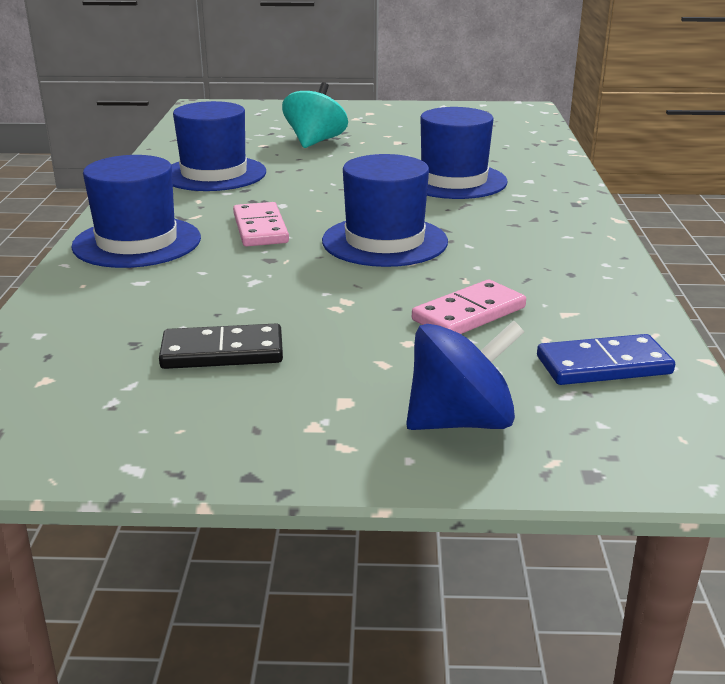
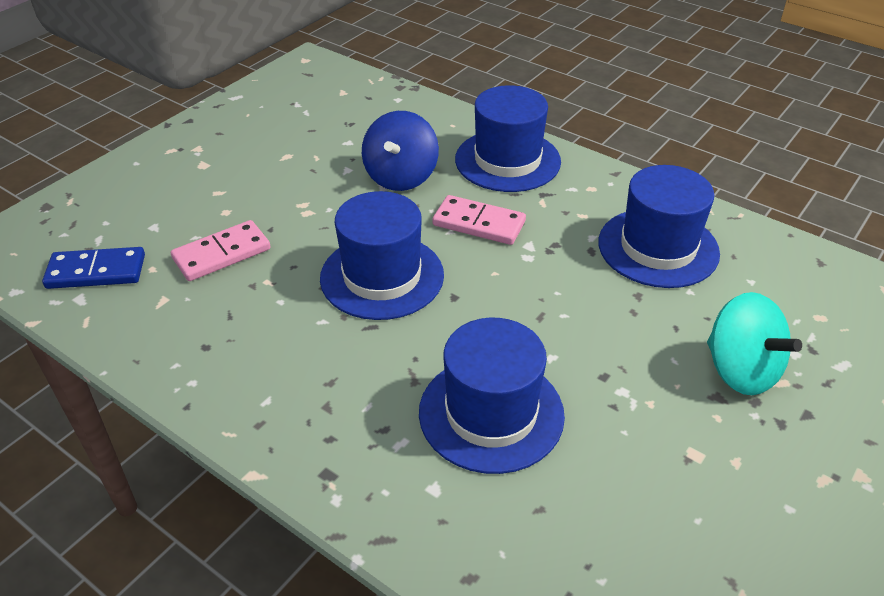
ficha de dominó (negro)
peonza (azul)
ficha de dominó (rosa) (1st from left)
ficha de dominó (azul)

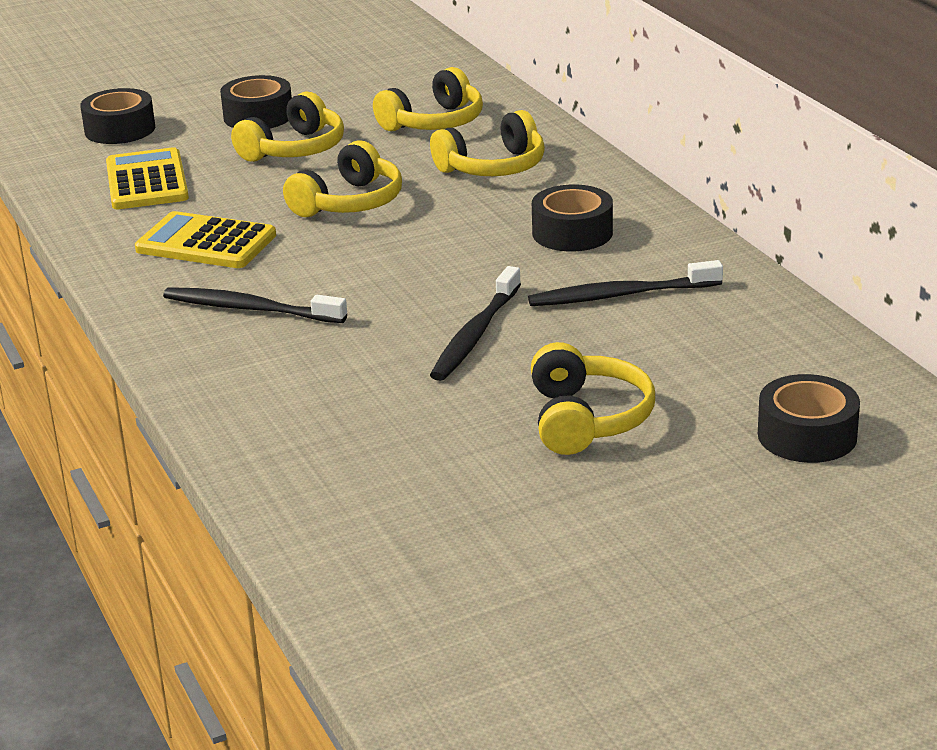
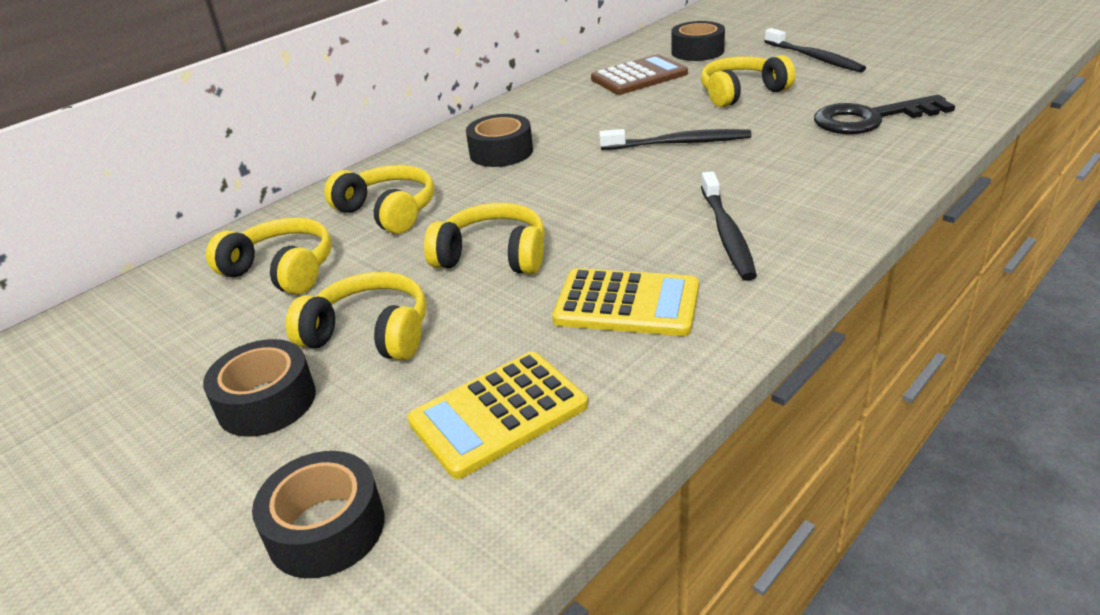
calculadora (amarillo) (2nd from left)
cepillo de dientes (negro) (3rd from left)
calculadora (marrón)
llave (negro)

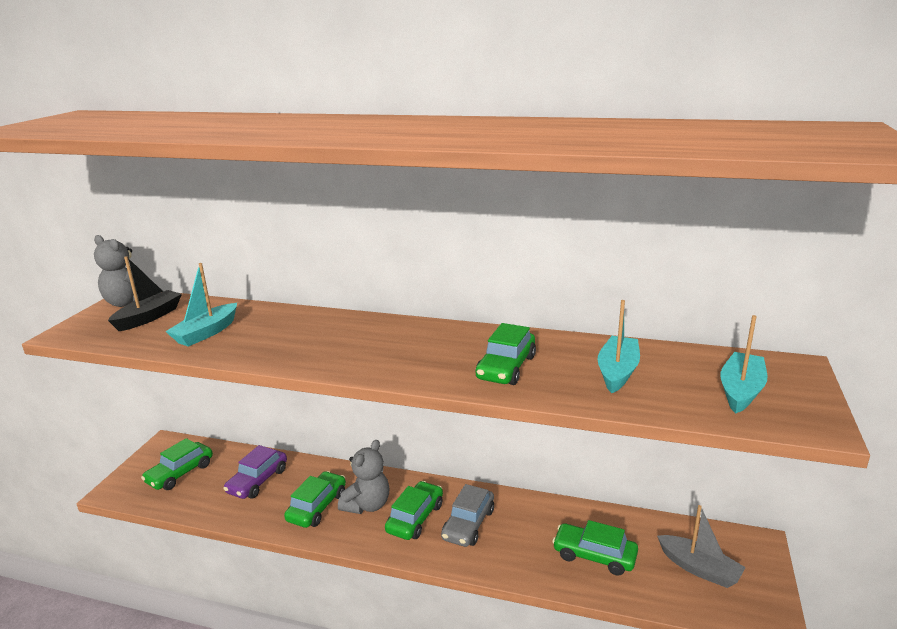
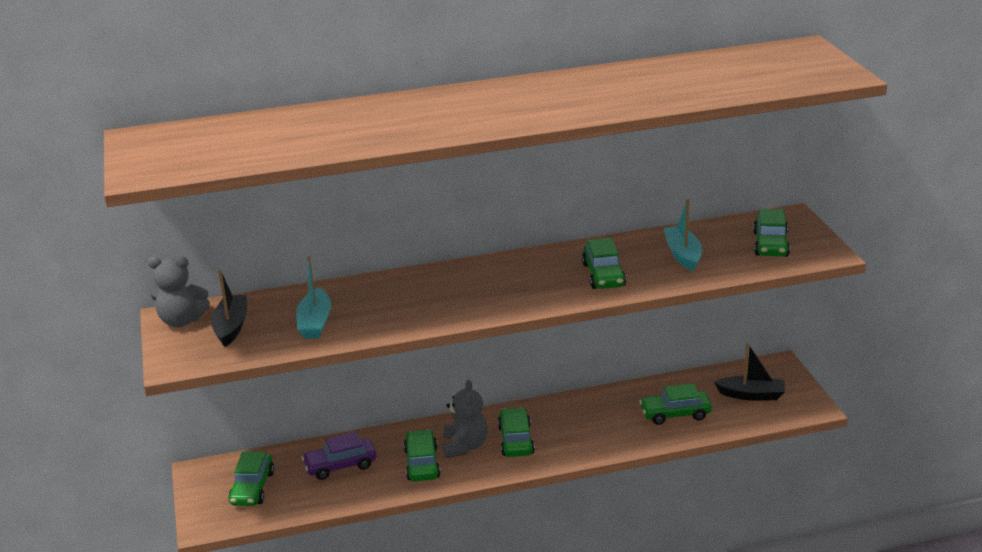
coche (morado)
coche (gris)
barco (negro) (2nd from left)
coche (verde) (6th from left)

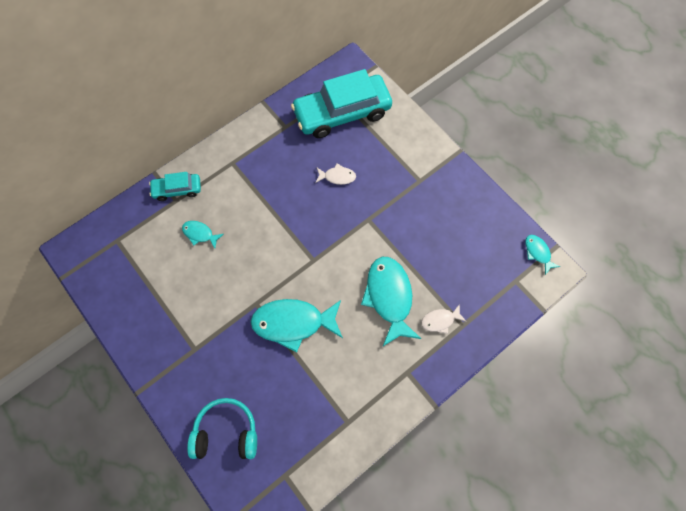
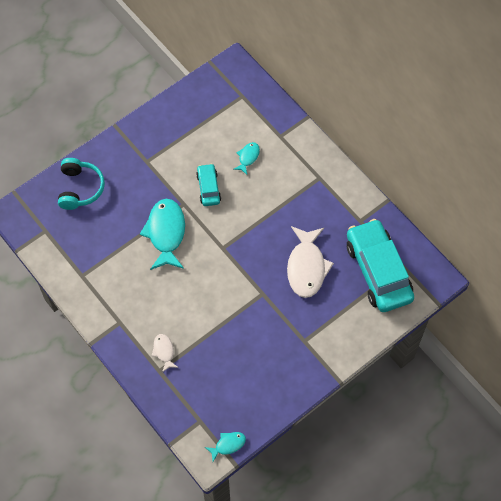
coche (turquesa) (1st from left)
pez (blanco) (2nd from left)
pez (turquesa) (3rd from left in the first image)

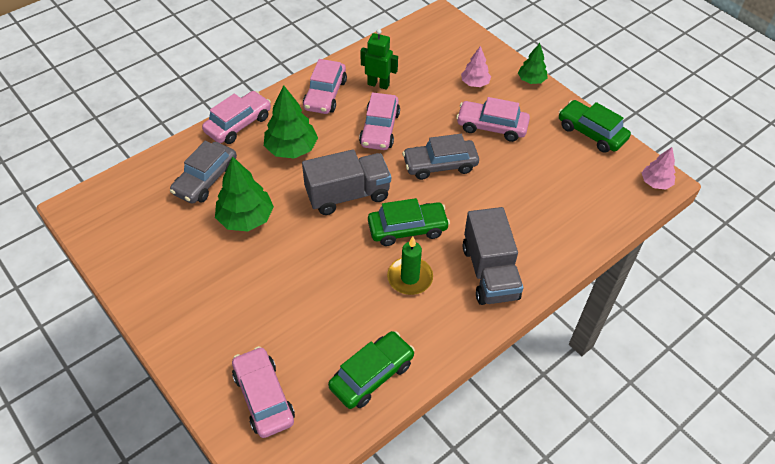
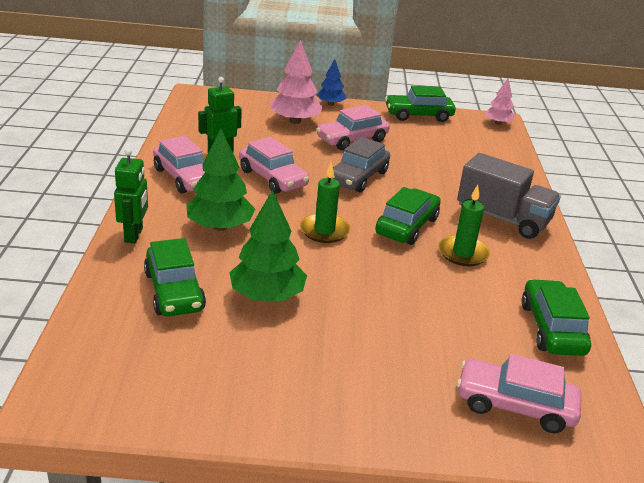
coche (verde) (1st from left)
robot (verde) (1st from left)
vela (verde) (1st from left)
árbol (rosa) (1st from left)
árbol (azul)

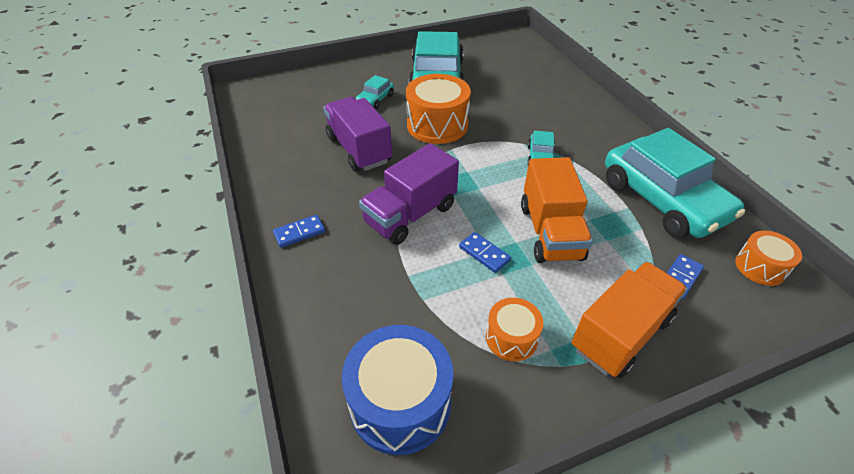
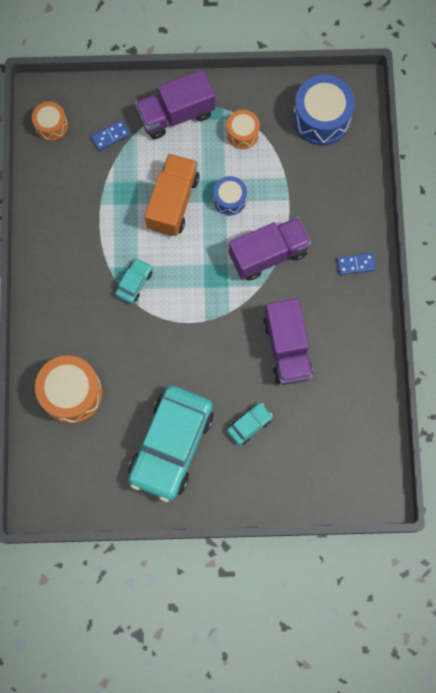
tambor (naranja) (2nd from left)
tambor (azul) (1st from left)
camión (morado) (1st from left)
coche (turquesa) (4th from left in the first image)

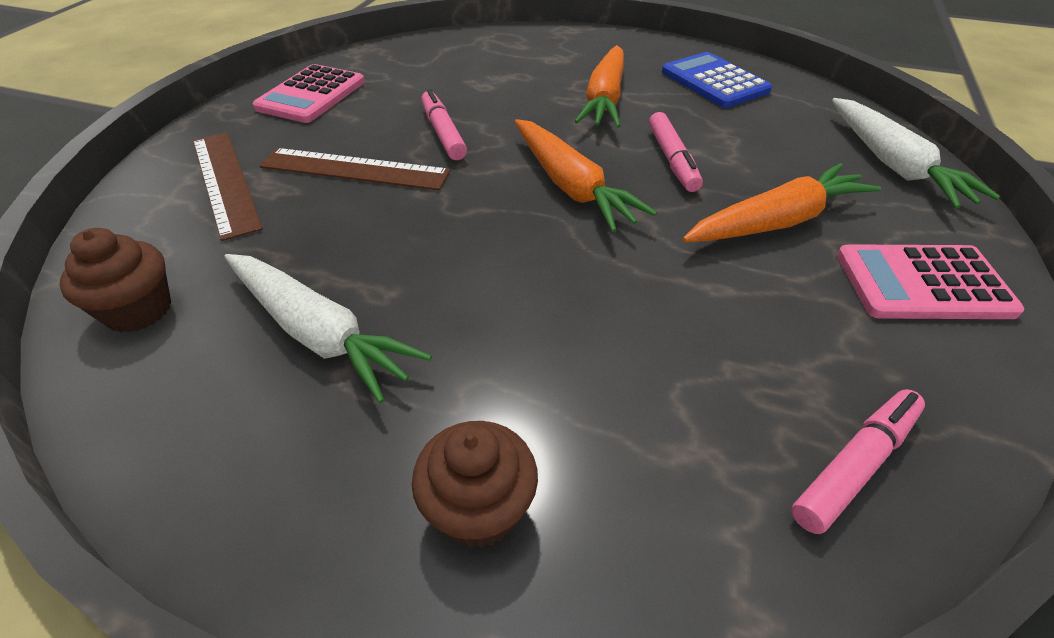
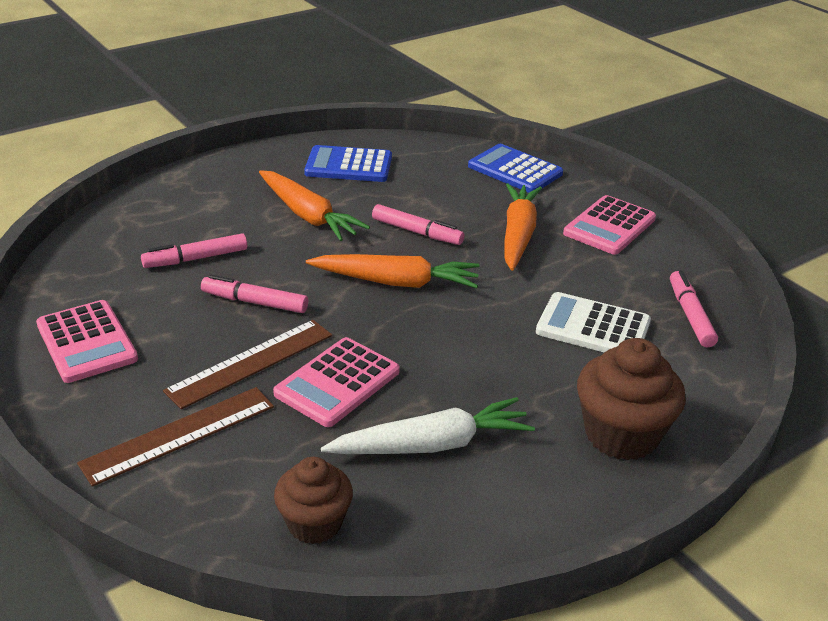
regla (marrón) (1st from left)
magdalena (marrón) (2nd from left)
calculadora (azul) (2nd from left)
rotulador (rosa) (1st from left)
calculadora (rosa) (2nd from left)
calculadora (blanco)

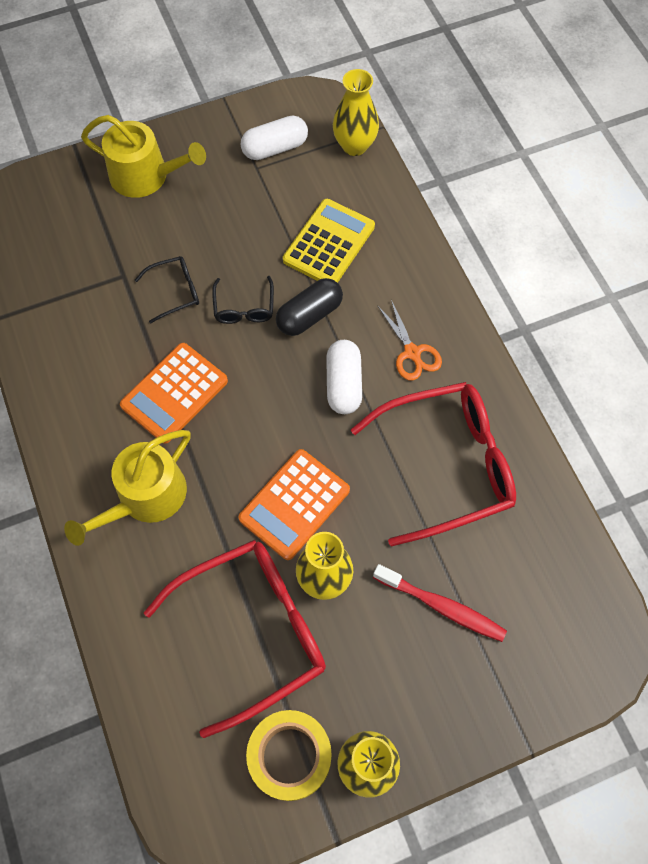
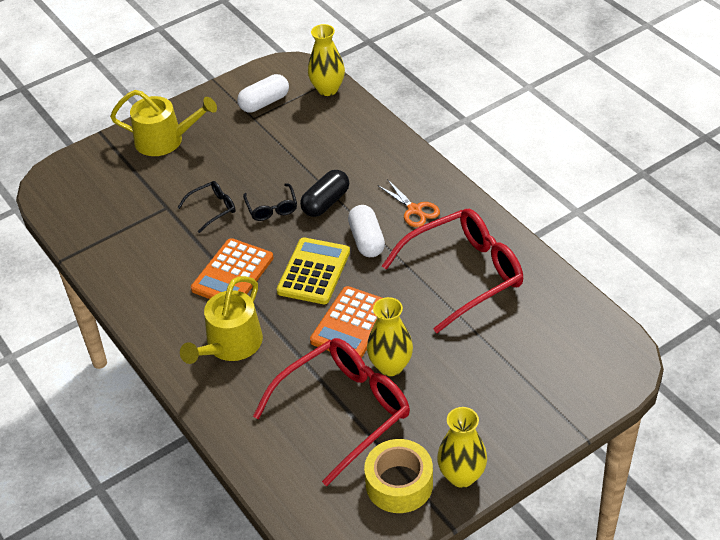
calculadora (amarillo)
cepillo de dientes (rojo)

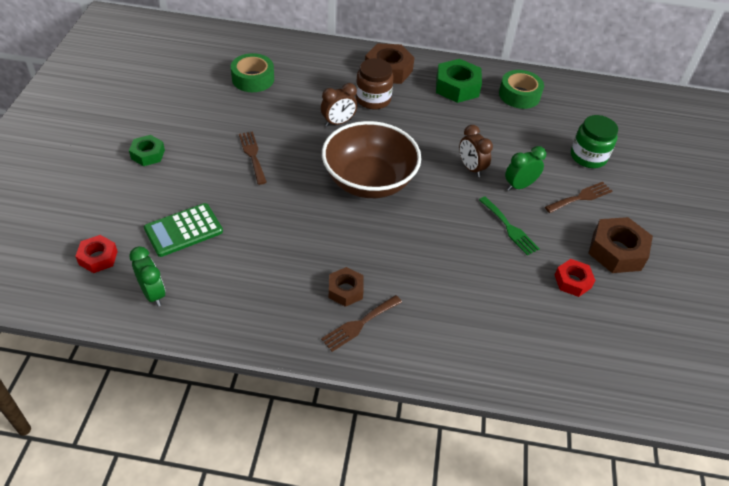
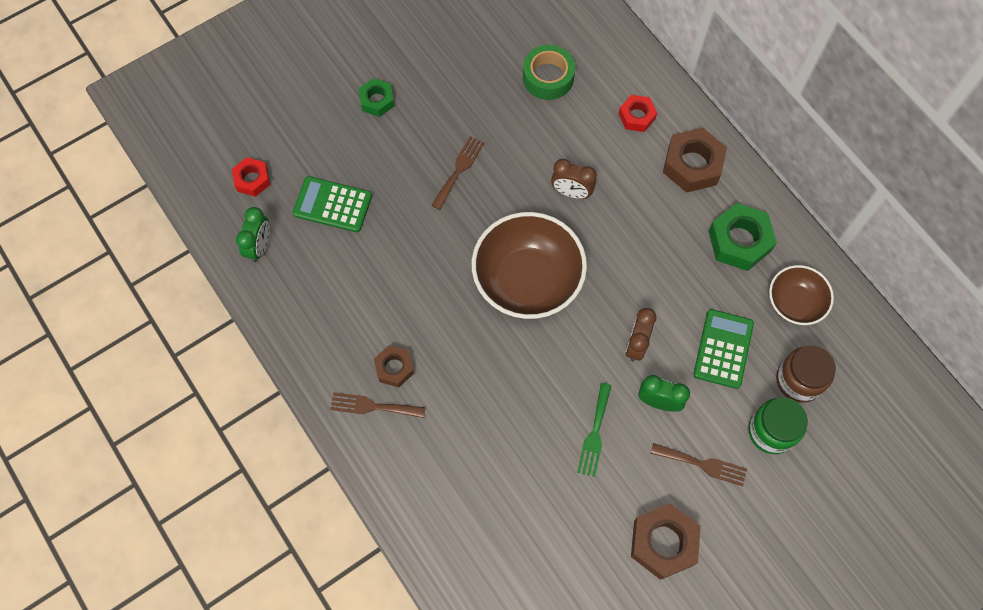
tarro (marrón)
cuenco (marrón) (2nd from left)
tuerca (rojo) (2nd from left)
calculadora (verde) (2nd from left)

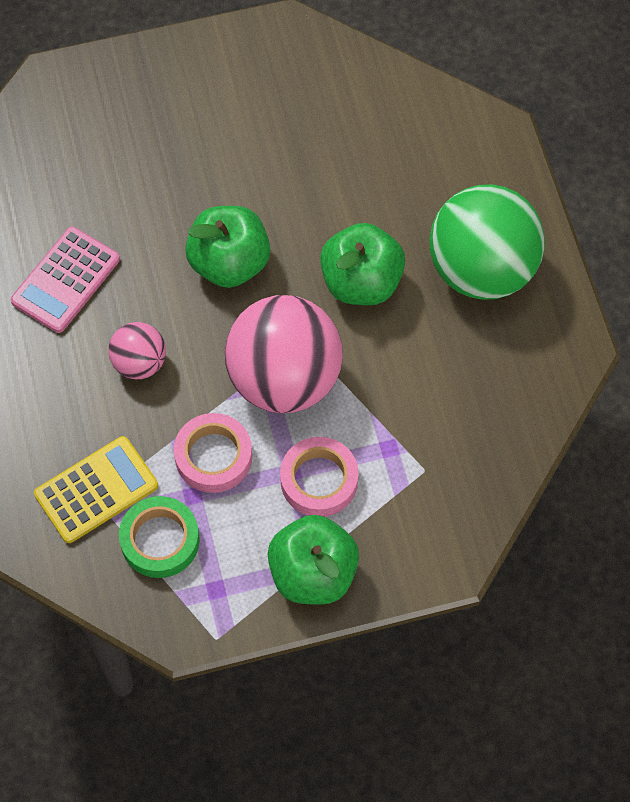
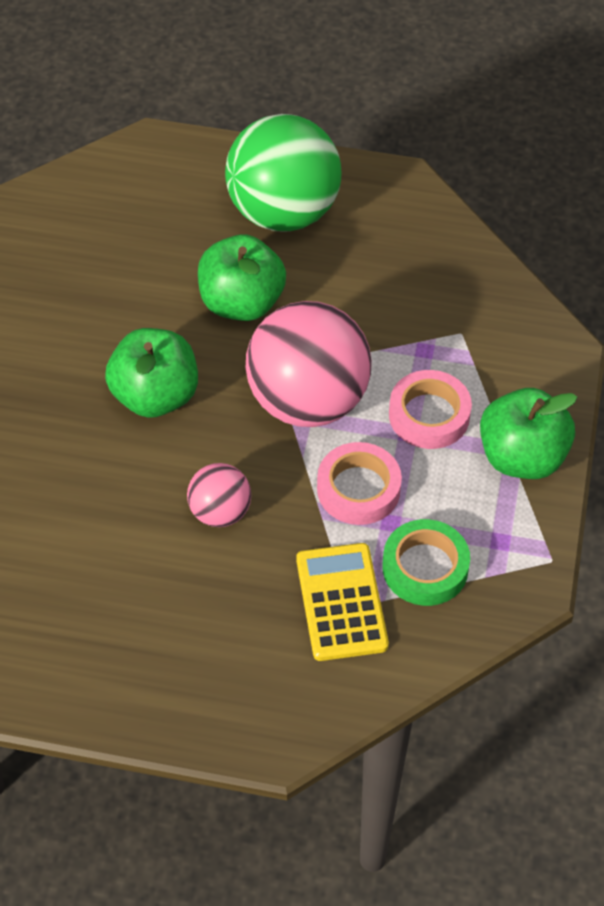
calculadora (rosa)

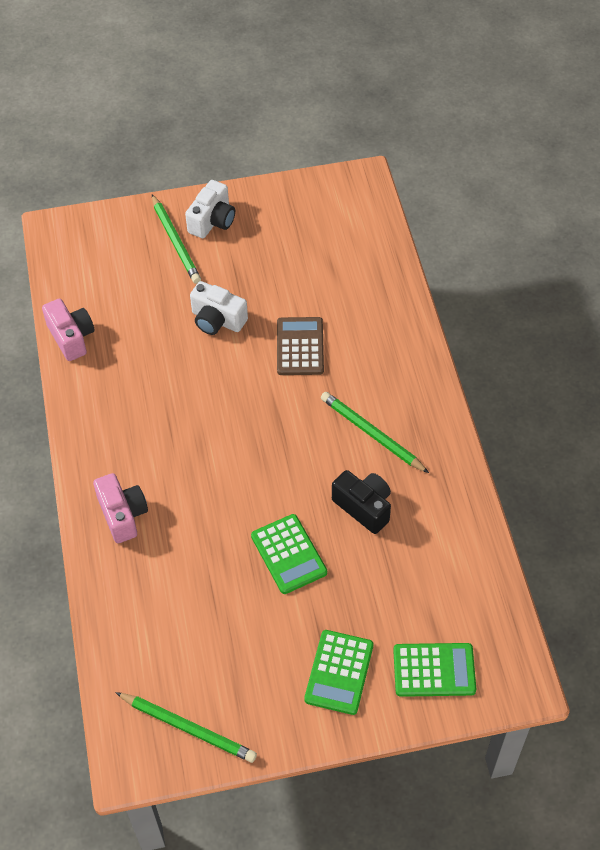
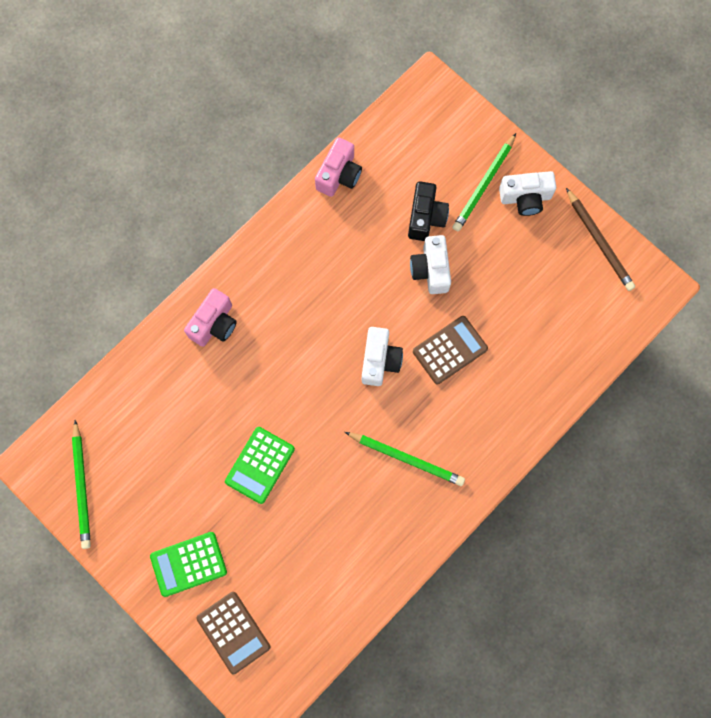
lápiz (verde) (2nd from left)
cámara (negro)
calculadora (marrón) (1st from left)
cámara (blanco) (1st from left)
lápiz (marrón)

